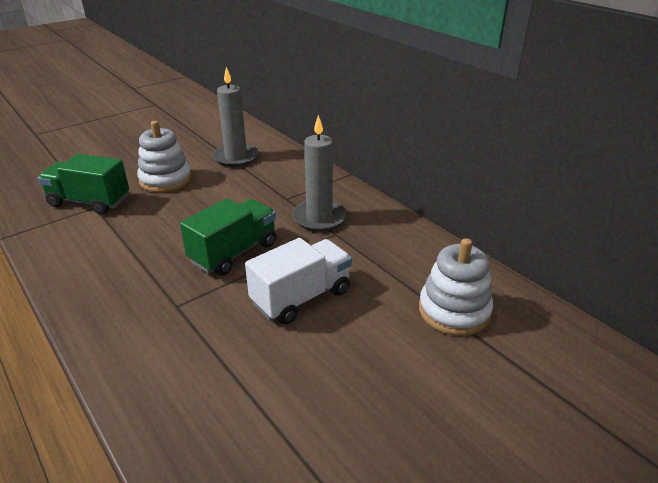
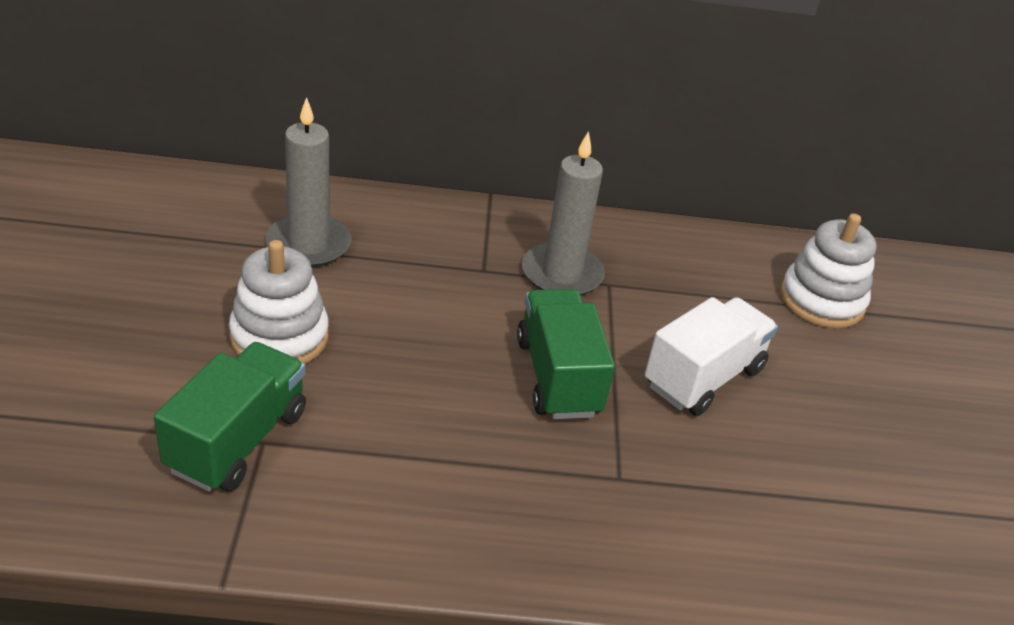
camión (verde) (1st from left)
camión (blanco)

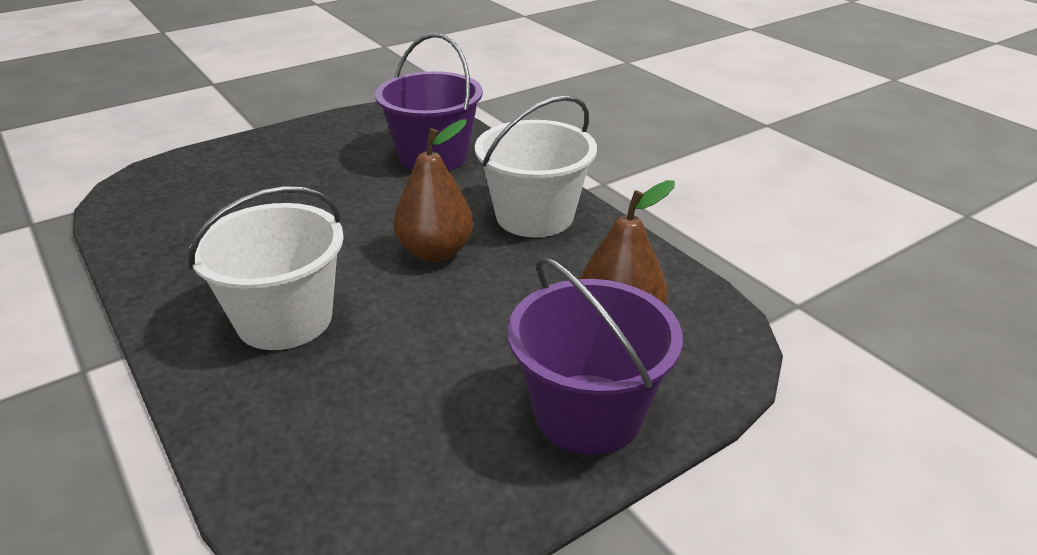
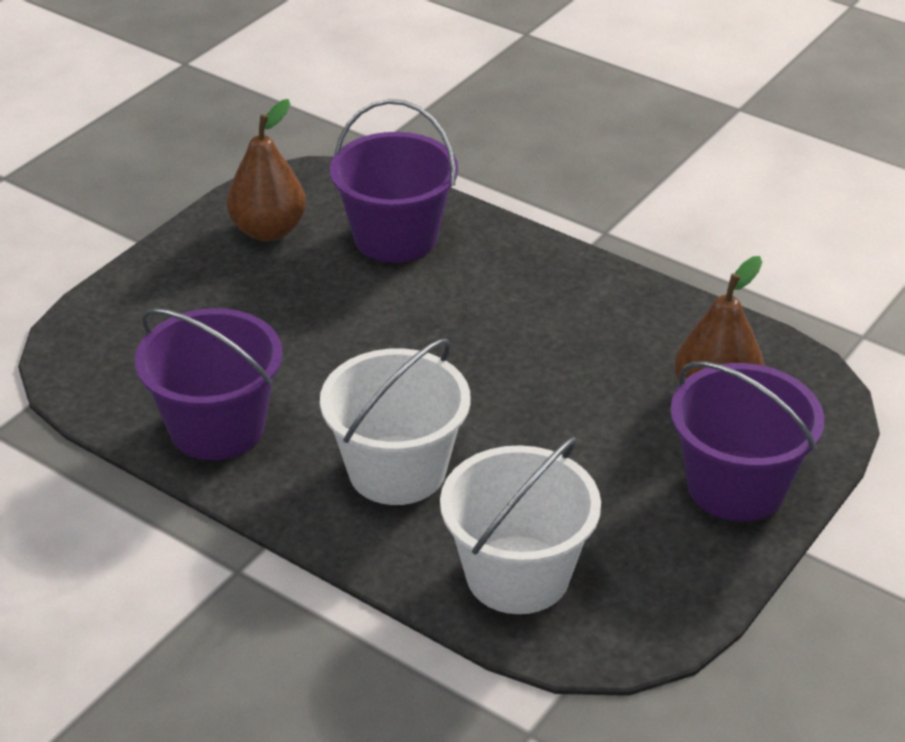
pera (marrón) (1st from left)
balde (blanco) (2nd from left)
balde (morado) (1st from left)

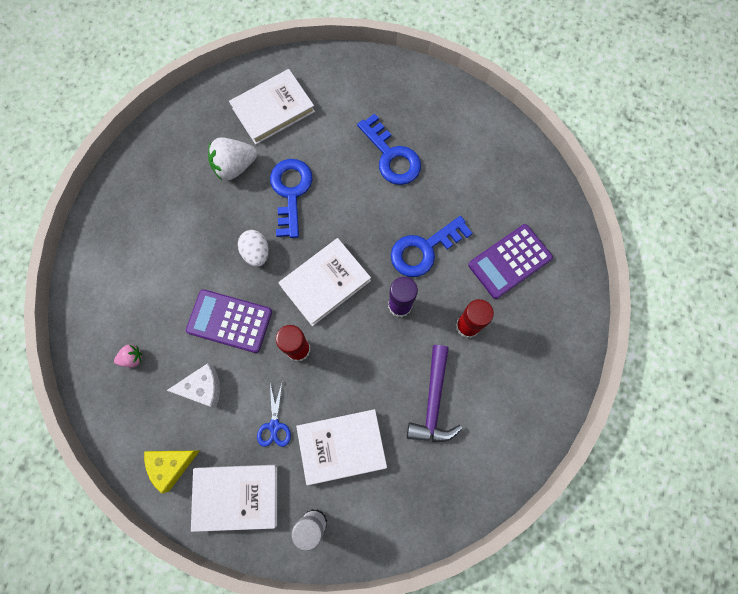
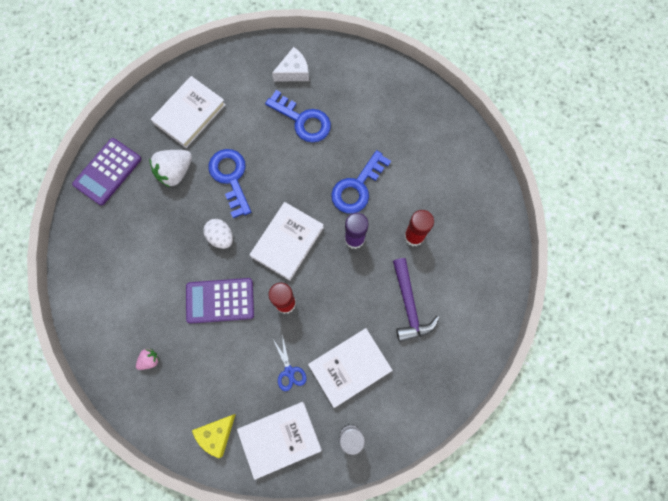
queso (blanco)
calculadora (morado) (1st from left)

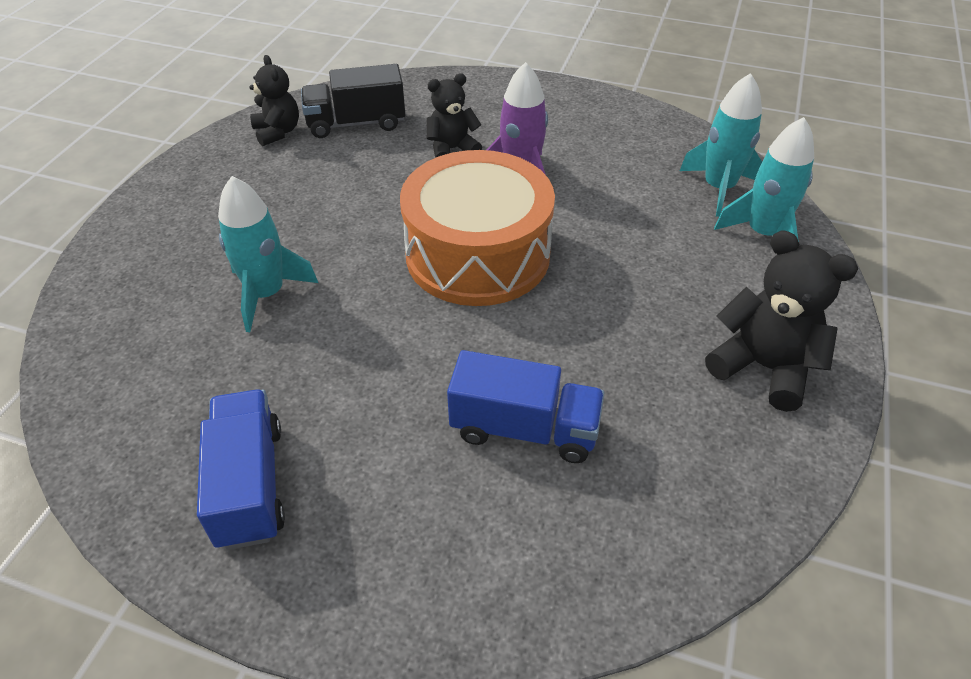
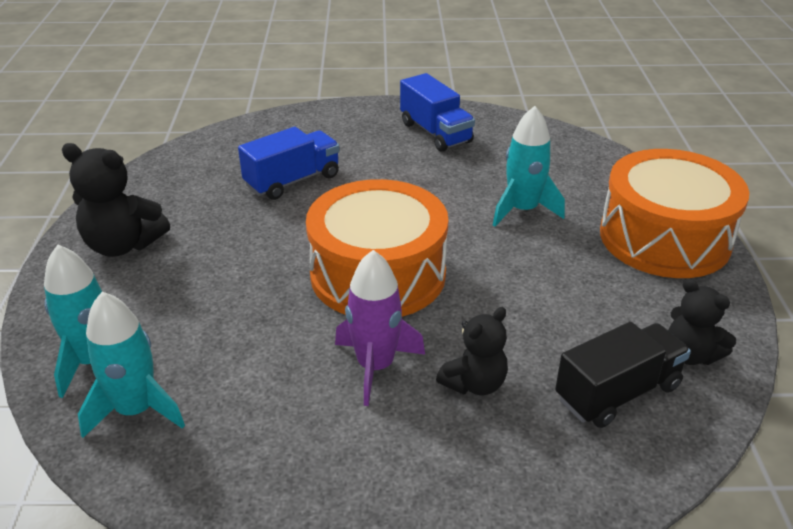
camión (azul) (1st from left)
tambor (naranja) (2nd from left)

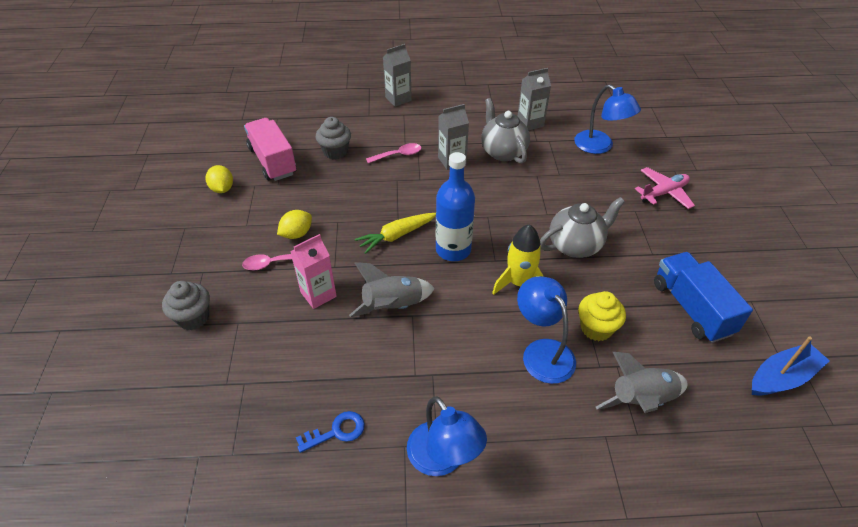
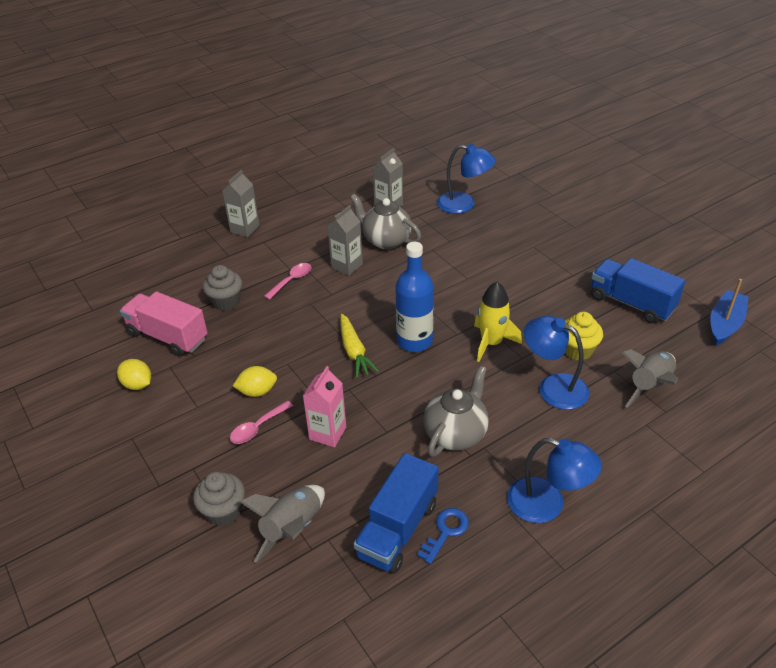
limón (amarillo) (2nd from left)
cohete (gris) (1st from left)
zanahoria (amarillo)
tetera (gris) (2nd from left)
avión (rosa)
camión (azul) (1st from left)

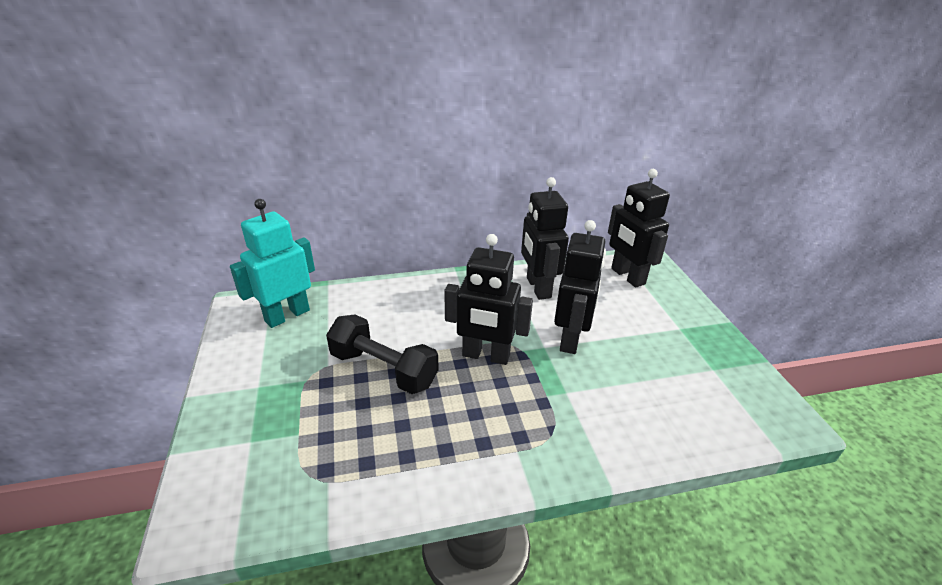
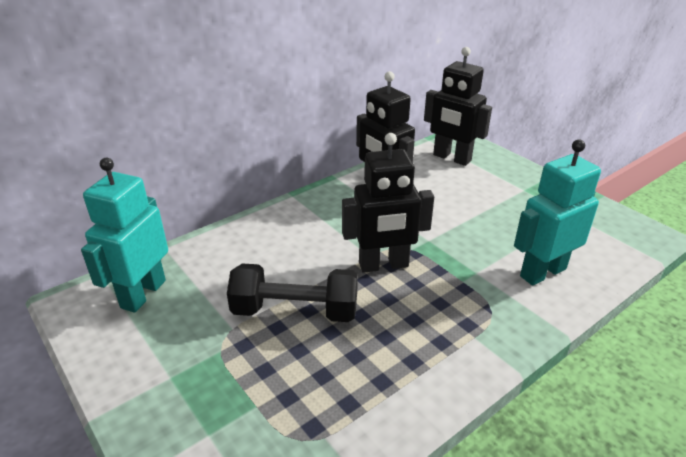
robot (negro) (3rd from left in the first image)
robot (turquesa) (2nd from left)

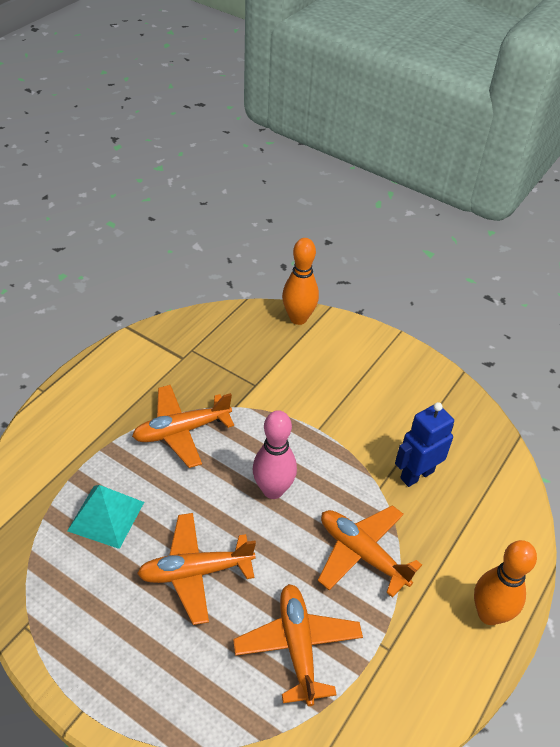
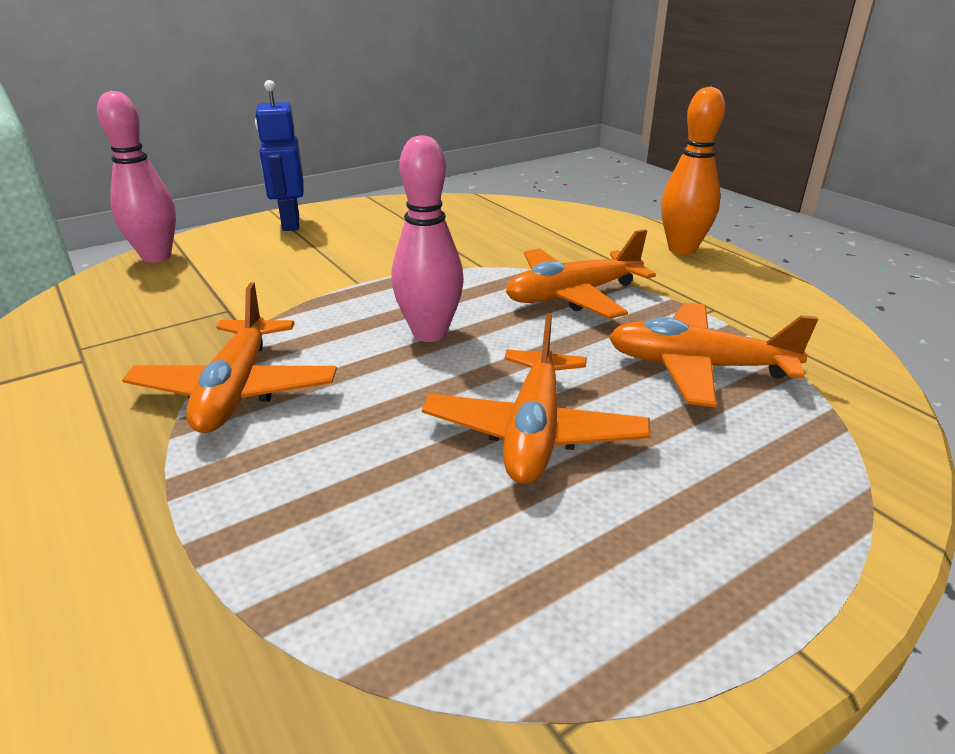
pirámide (turquesa)
bolo (rosa) (1st from left)
robot (azul)

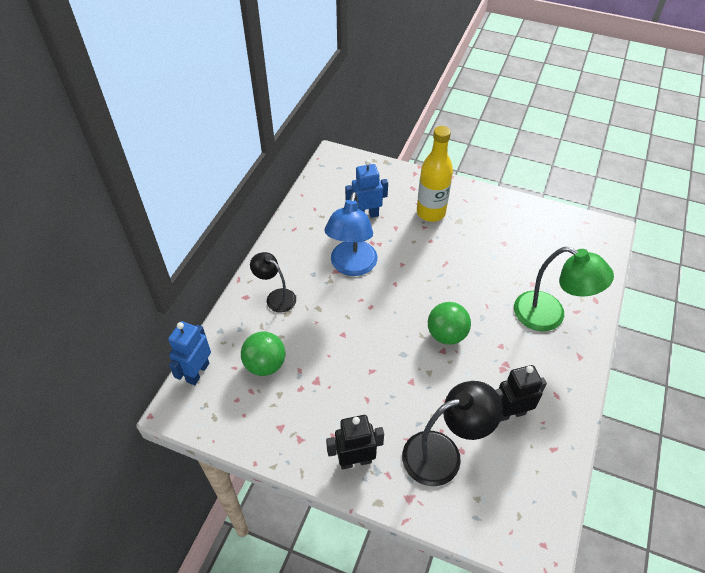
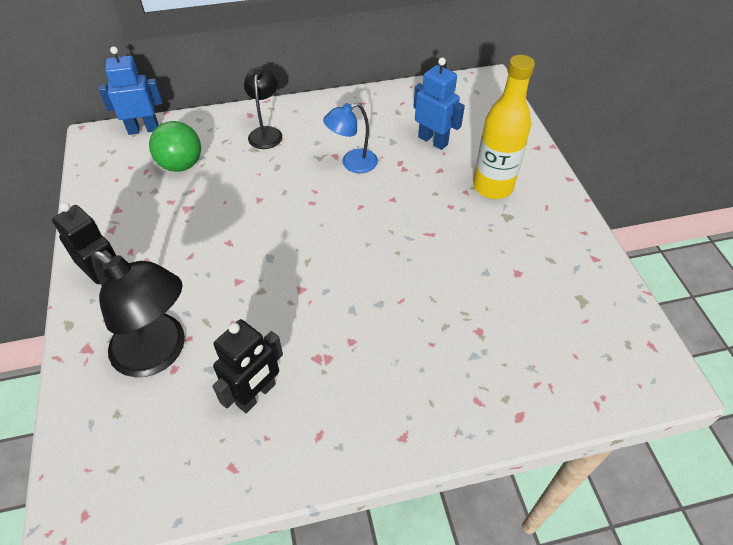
lámpara (azul)
pelota (verde) (2nd from left in the first image)
robot (negro) (2nd from left)
lámpara (verde)

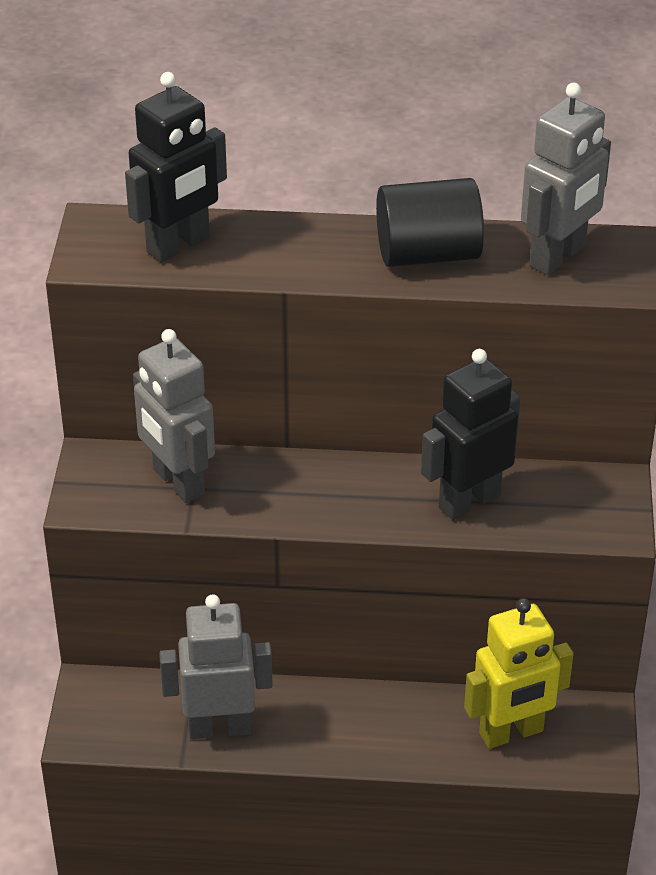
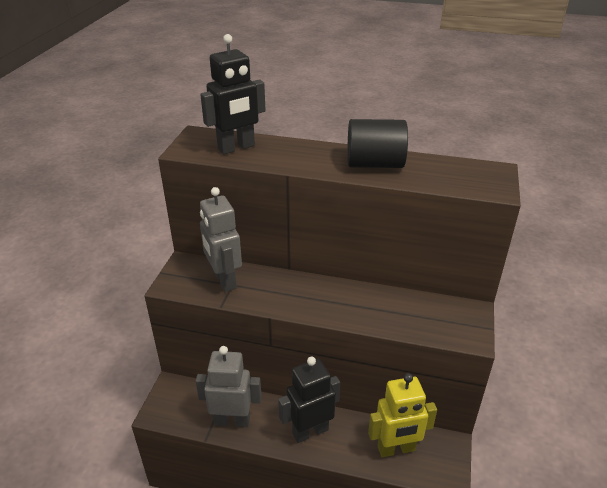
robot (negro) (2nd from left)
robot (gris) (3rd from left in the first image)

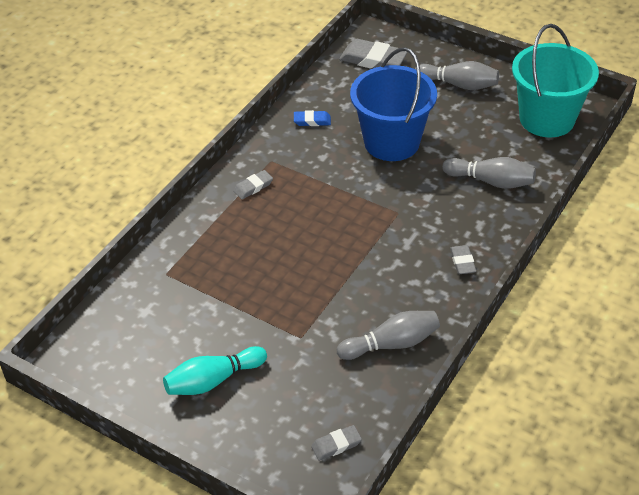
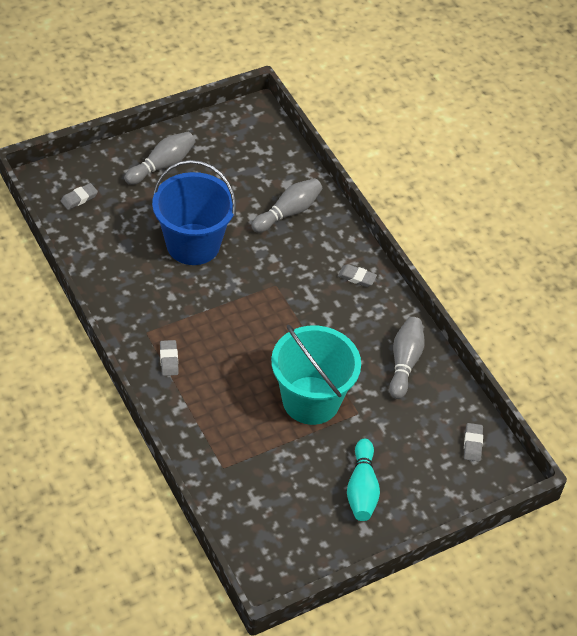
goma de borrar (azul)
goma de borrar (gris) (1st from left)
balde (turquesa)

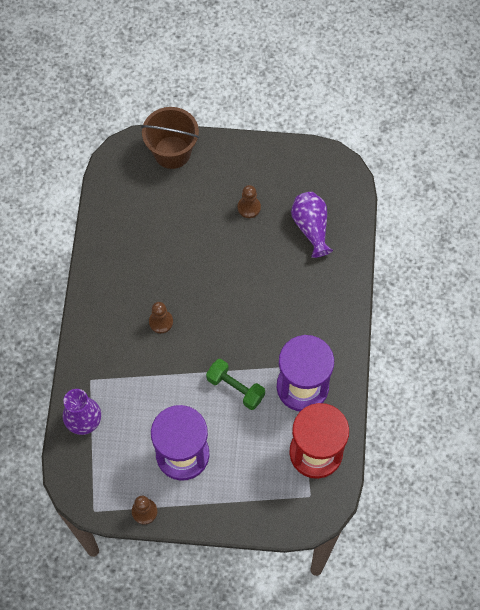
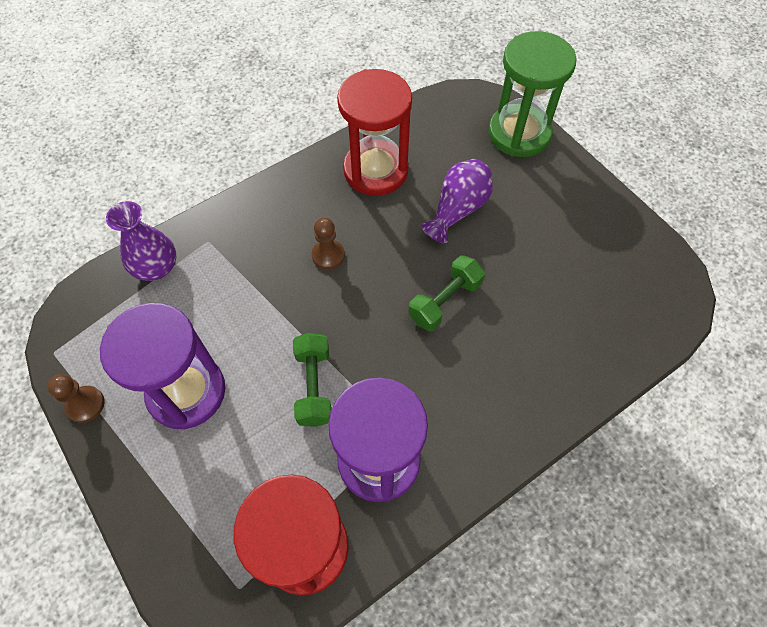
reloj de arena (verde)
peón (marrón) (3rd from left in the first image)
florero (morado) (2nd from left)
reloj de arena (rojo) (2nd from left)
mancuerna (verde) (2nd from left)

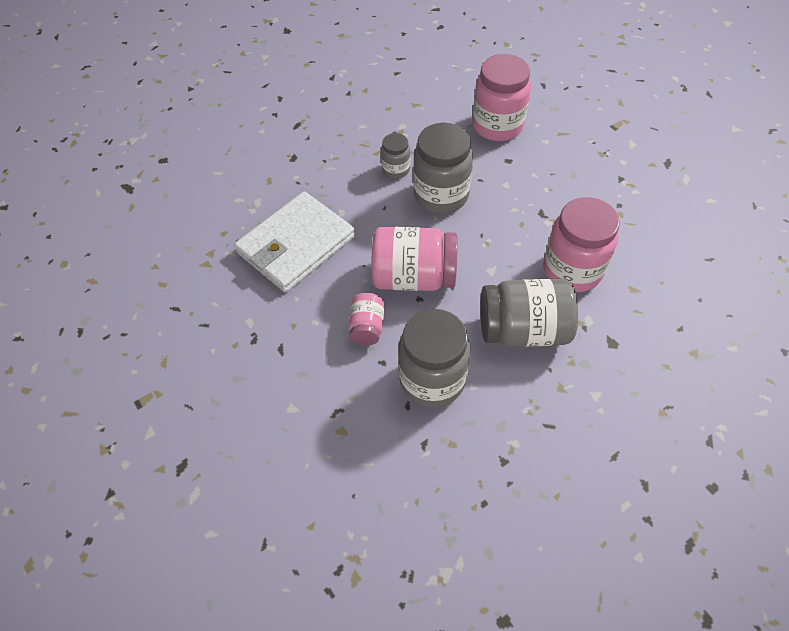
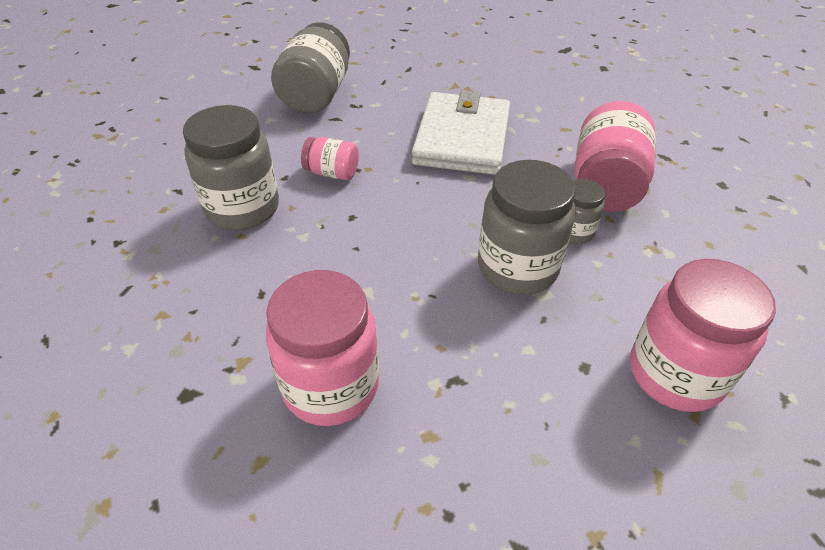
cartera (blanco)
tarro (rosa) (3rd from left)
tarro (gris) (2nd from left)

